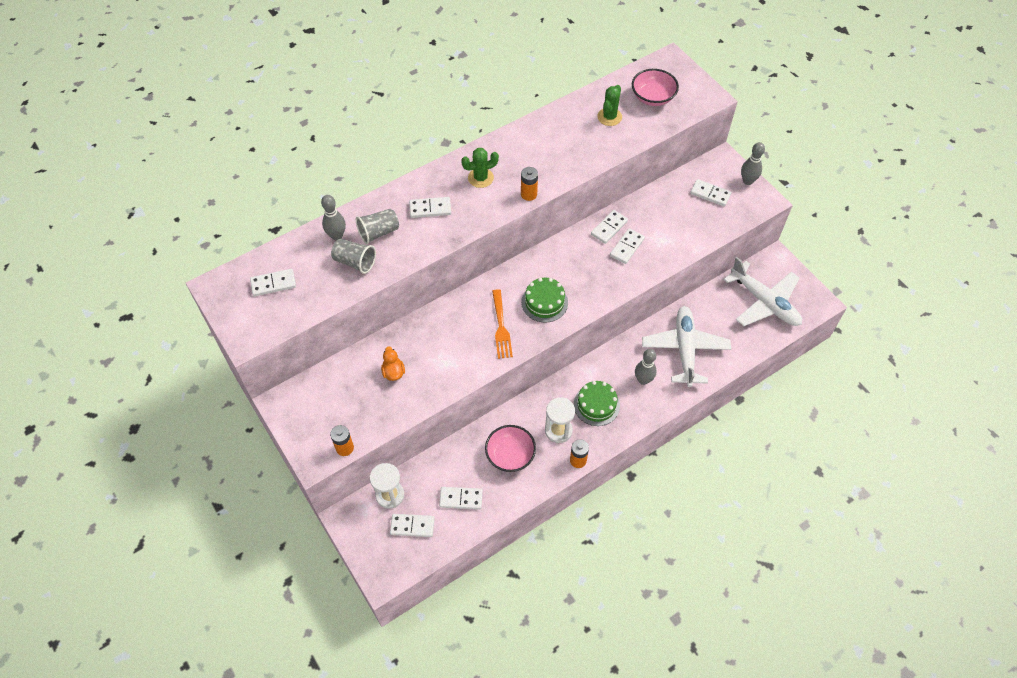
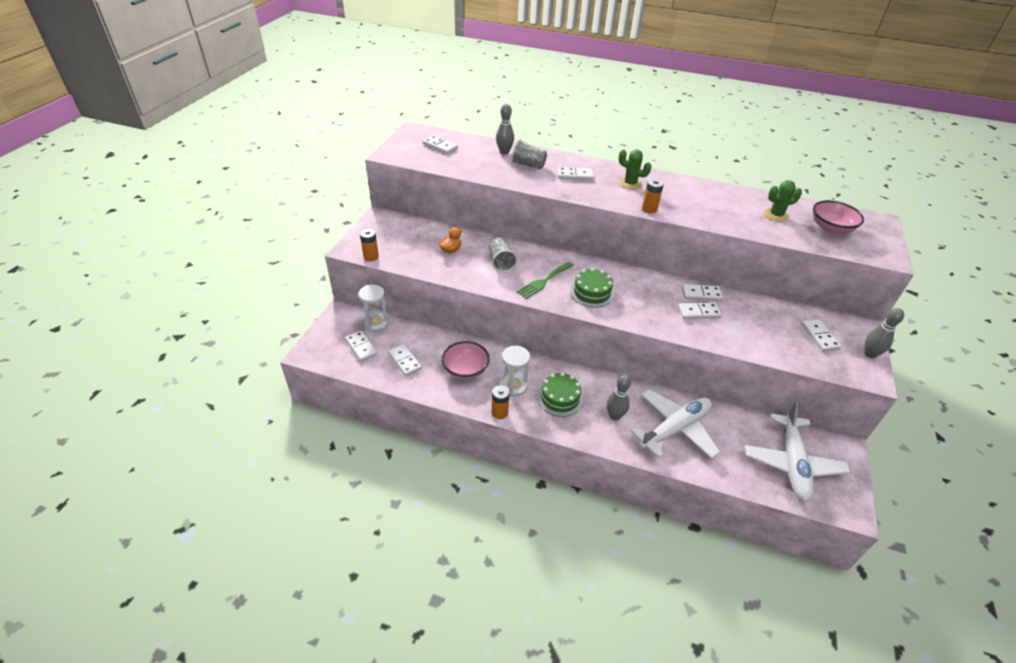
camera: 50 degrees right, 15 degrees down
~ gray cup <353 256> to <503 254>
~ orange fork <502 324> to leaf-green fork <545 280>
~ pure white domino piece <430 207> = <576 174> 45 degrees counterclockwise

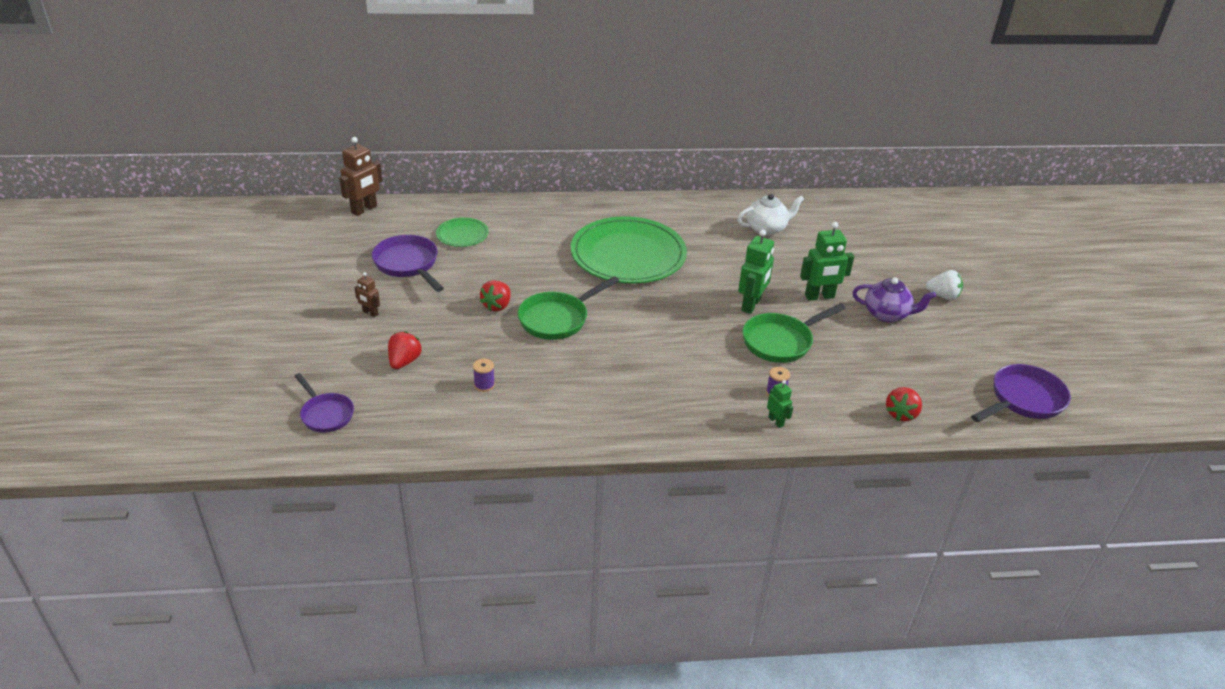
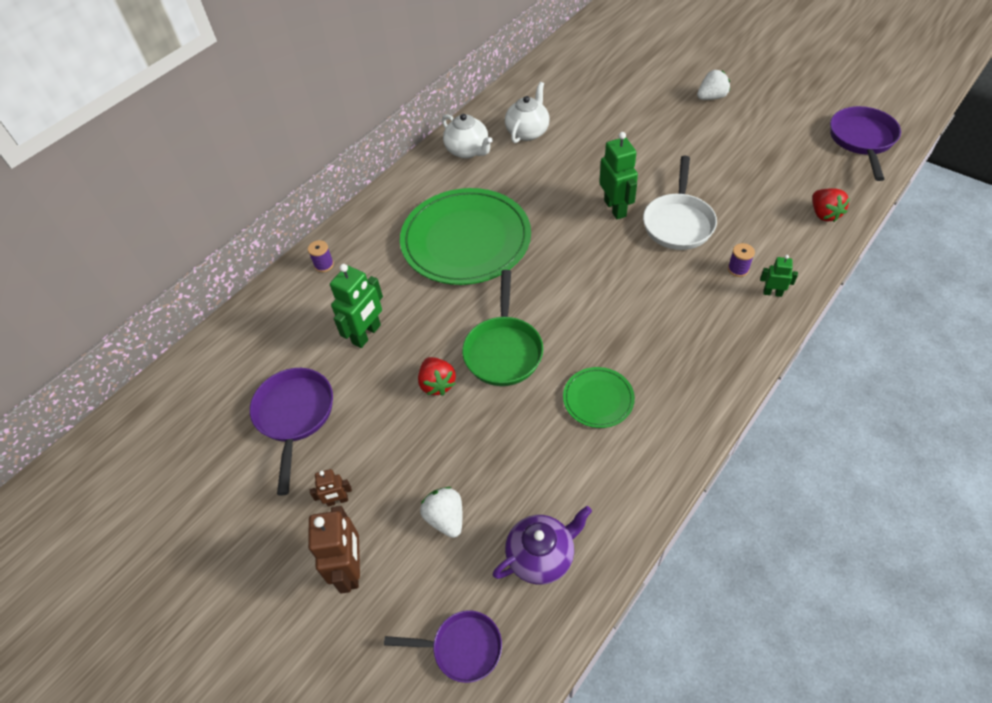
camera: 40 degrees left, 15 degrees up
+ pure white tea pot <467 136>
~ dark brown robot <360 176> to <334 550>
~ leaf-green flat dish <462 232> to <599 397>
~ purple bobbin <484 375> to <321 256>
~ leaf-green robot <827 261> to <356 306>
~ purple tea pot <894 300> to <542 545>
~ scarlet toy strawberry <405 350> to pure white toy strawberry <441 512>
~ leaf-green pan <794 333> to pure white pan <680 203>
~ purple pan <408 263> = <291 431> 75 degrees clockwise

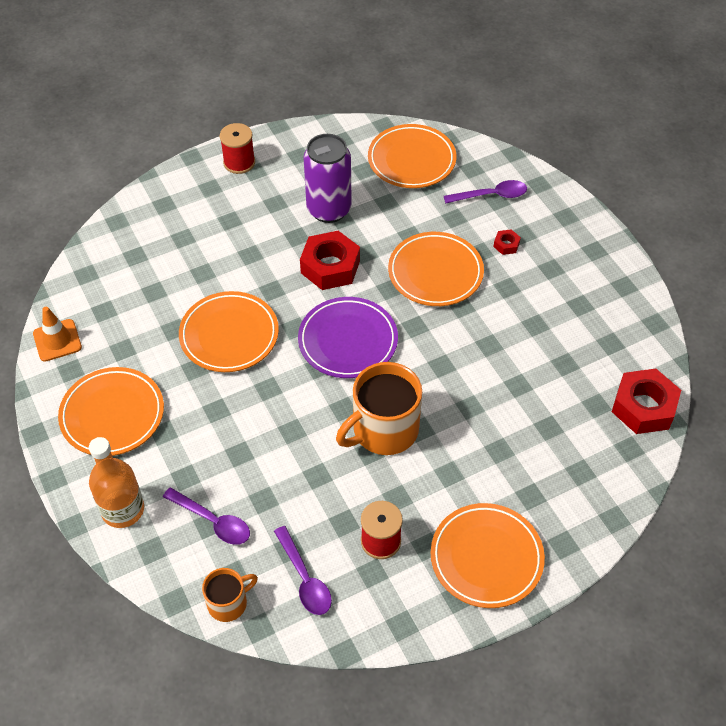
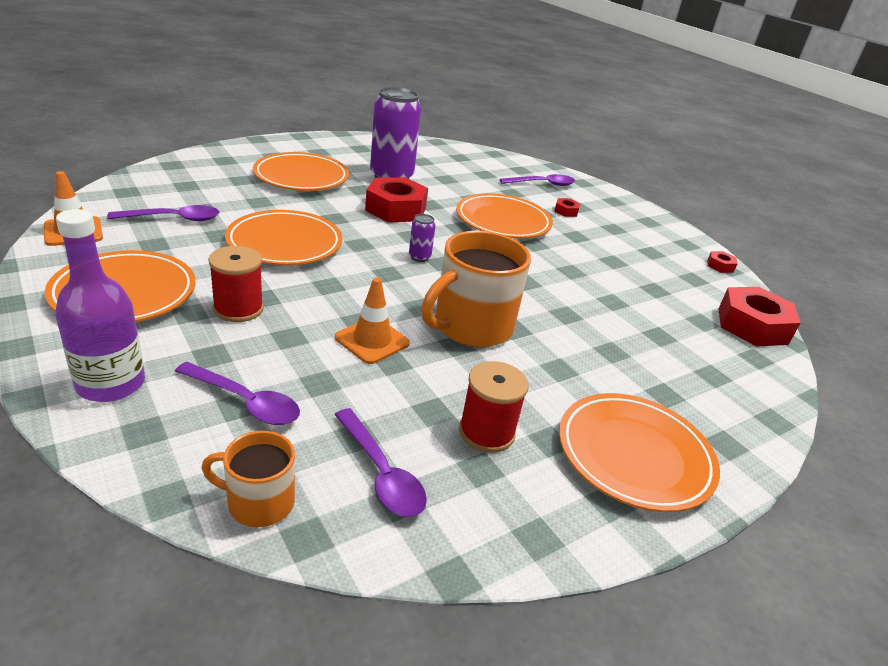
camera: 10 degrees left, 20 degrees down
+ purple tablespoon <163 213>
+ orange road cone <372 321>
+ scarlet nut <722 262>
~ scarlet bobbin <237 148> to <236 284>
~ orange flat dish <412 156> to <301 171>
~ purple flat dish <348 337> to purple tin <422 238>
~ orange flask <116 482> to purple flask <100 305>
~ orange coffee mug <230 595> = <248 479> 135 degrees counterclockwise

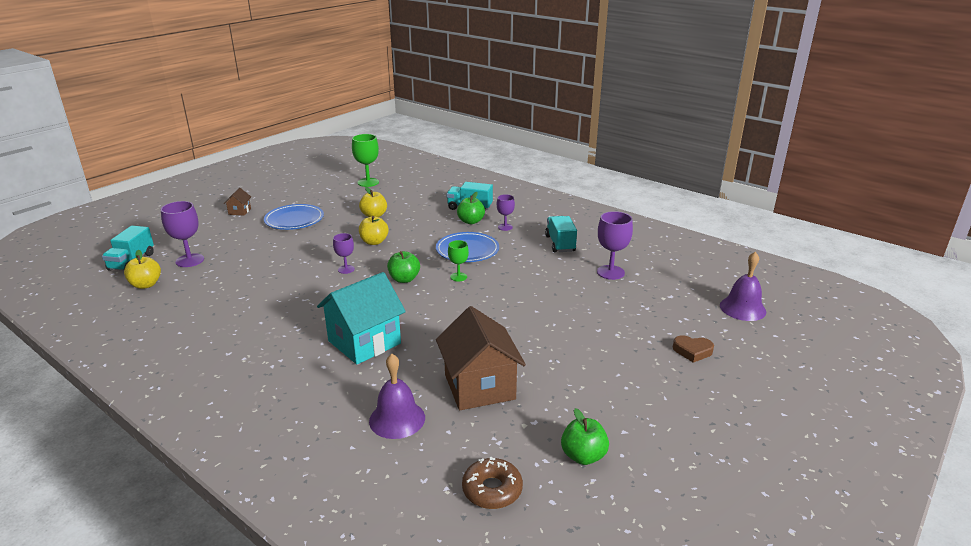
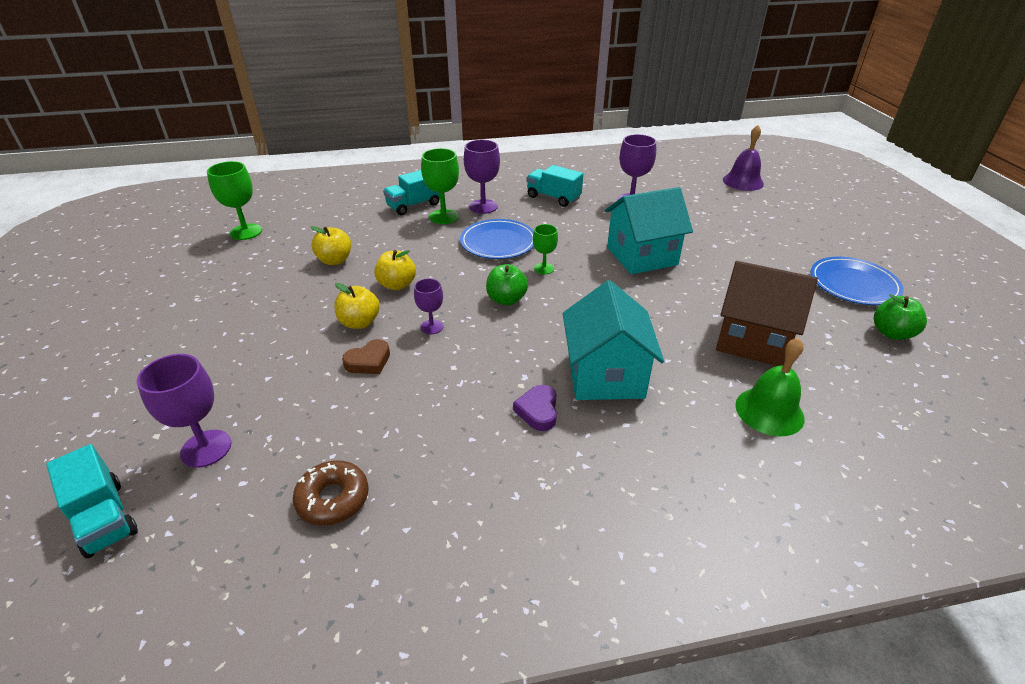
camera: 50 degrees left, 10 degrees up
- dark brown cottage <237 201>
+ purple heart <535 408>
+ aqua cottage <649 230>
~ bright yellow toy apple <142 269> to <357 306>
~ blue flat dish <294 217> to <857 281>
~ dark brown donut <492 482> to <331 493>
~ dark brown heart <693 349> to <366 356>
~ leaf-green toy apple <471 208> to leaf-green chalice <440 186>
~ purple school bell <397 396> to leaf-green school bell <770 387>
~ purple chalice <506 212> = <482 177> x1.65

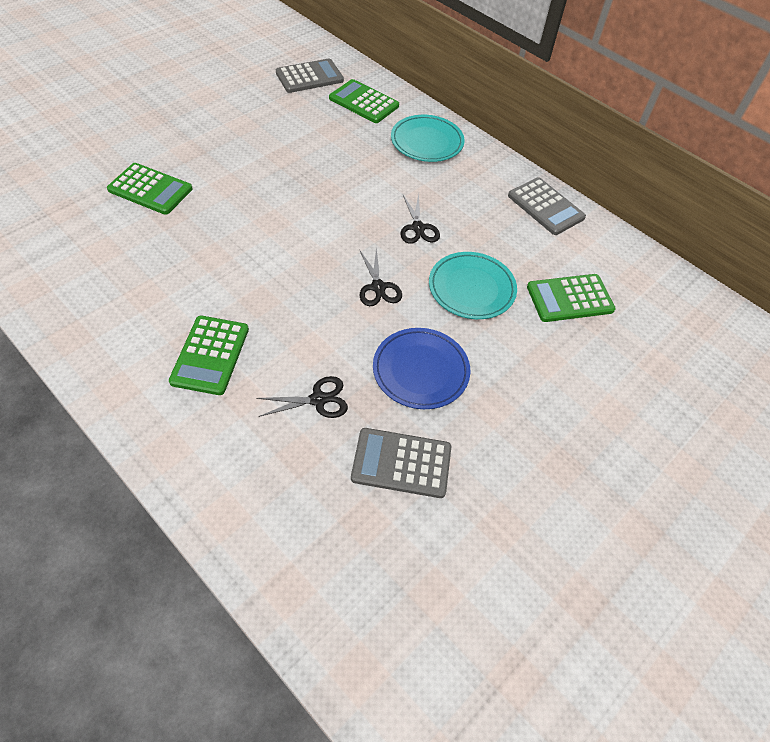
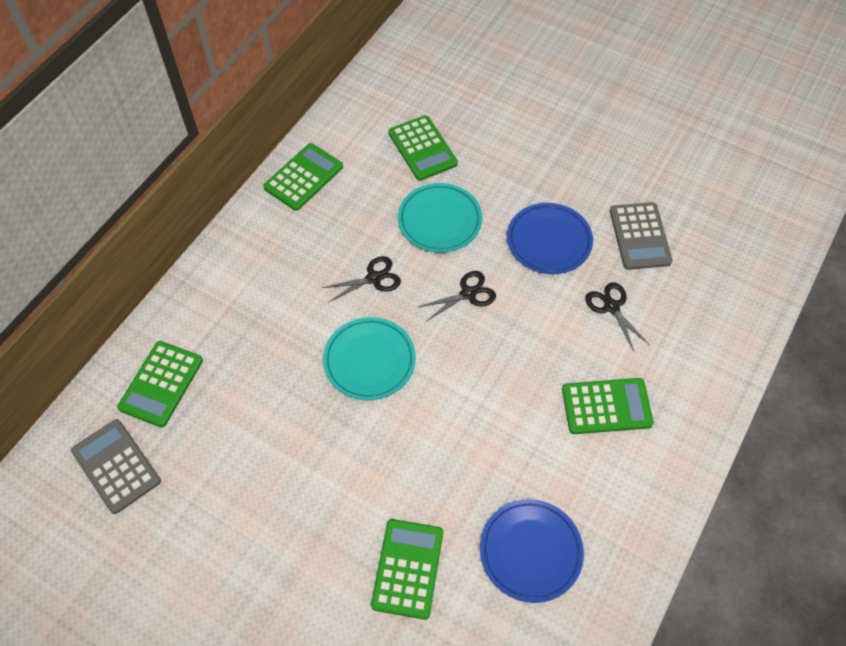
camera: 100 degrees left, 5 degrees up
+ blue flat dish <532 551>
~ aqua flat dish <428 138> to <369 358>
~ gray pocket calculator <547 206> to leaf-green pocket calculator <303 177>

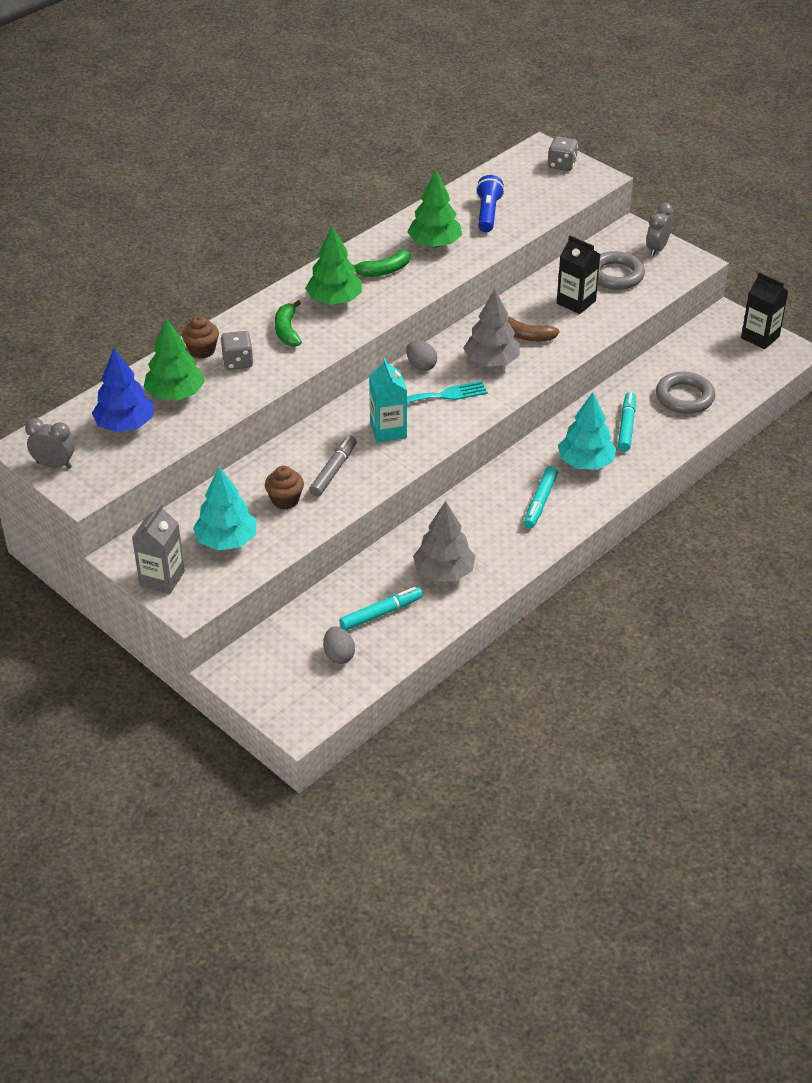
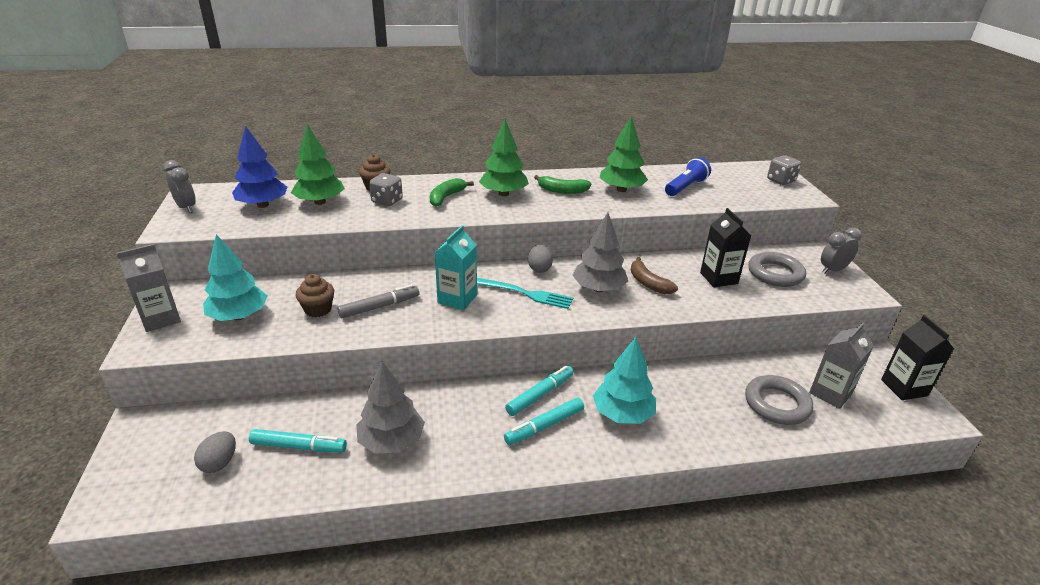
camera: 35 degrees right, 10 degrees down
+ gray milk carton <841 366>
~ aqua marker pen <627 421> to <539 390>

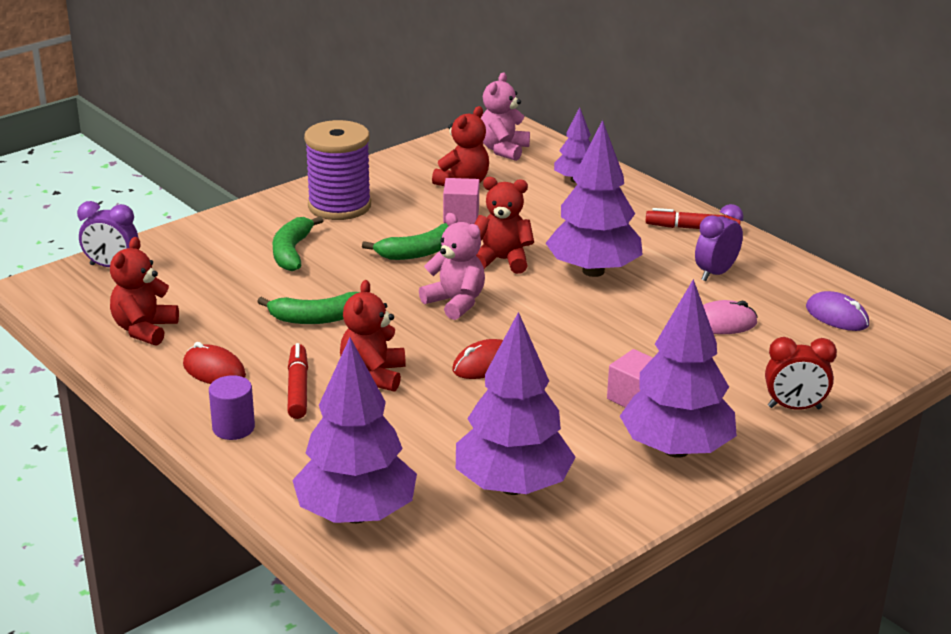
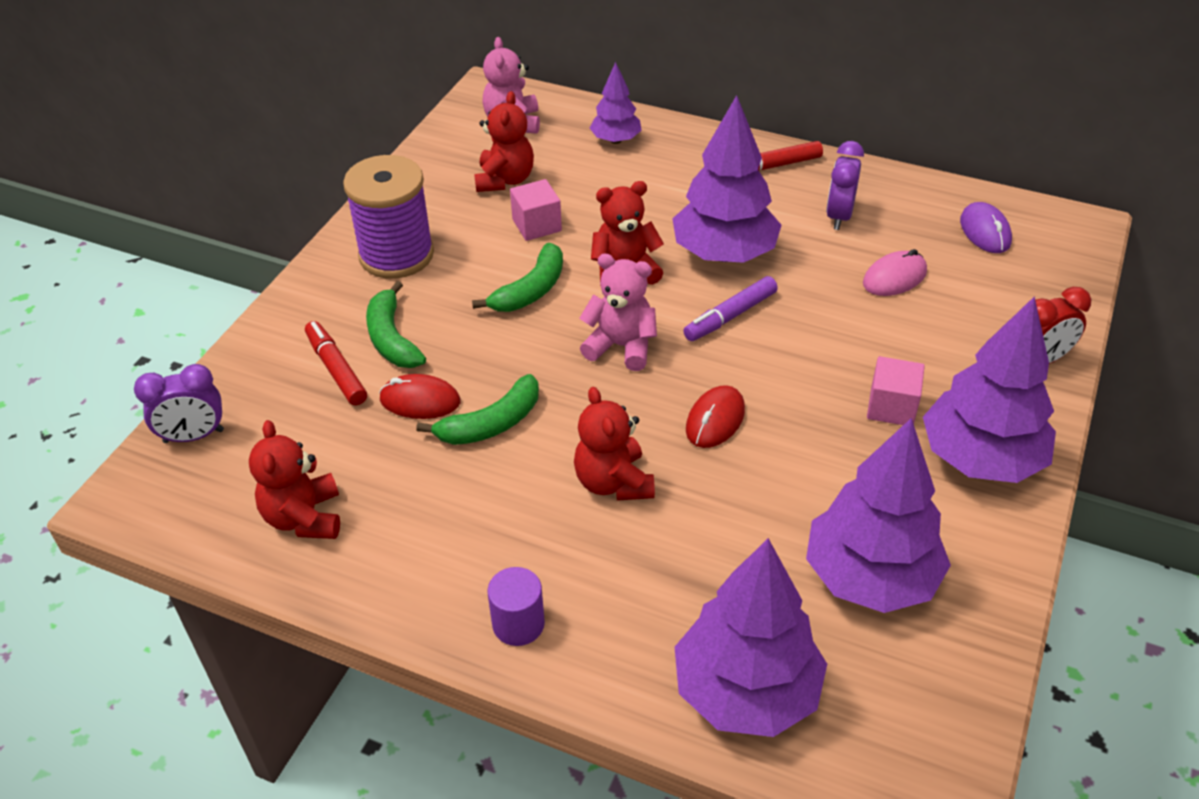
camera: 25 degrees left, 15 degrees up
+ purple marker pen <730 308>
~ scarlet mouse <214 363> to <419 396>
~ scarlet marker pen <297 381> to <336 363>
~ purple mouse <837 311> = <986 227> 60 degrees clockwise

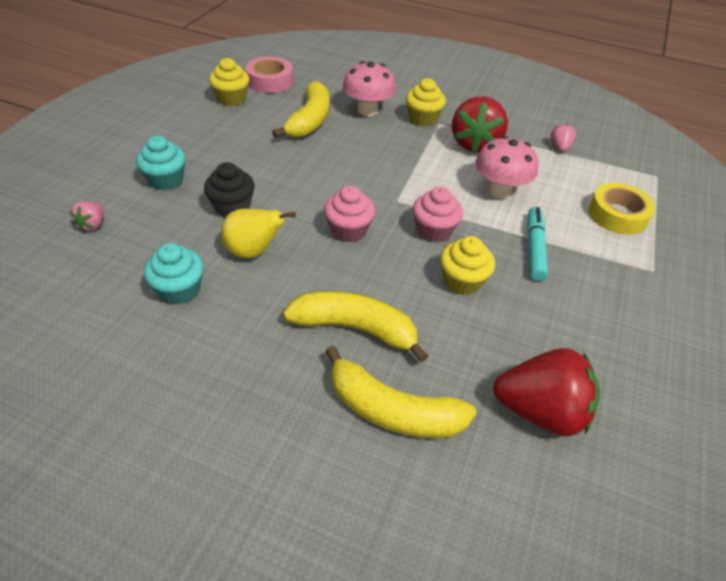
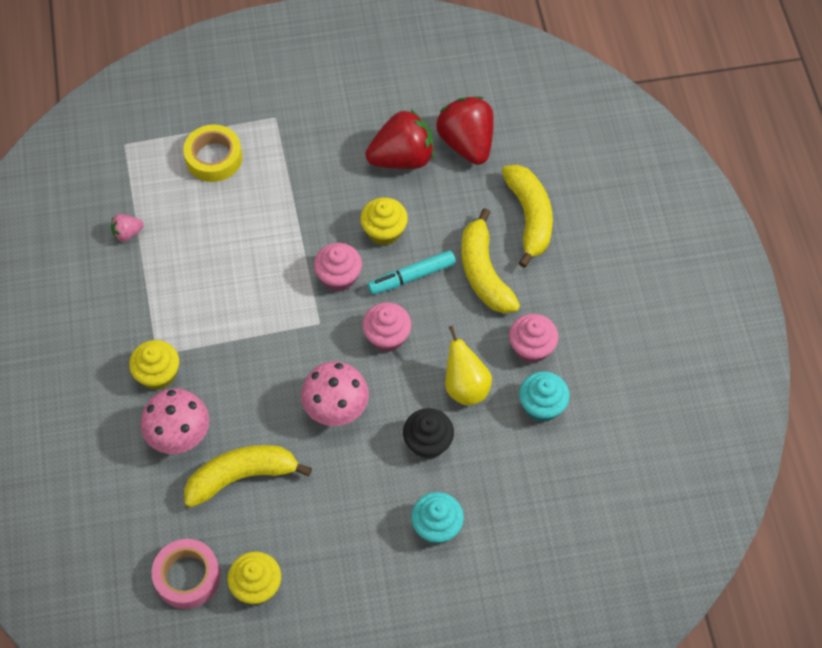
camera: 120 degrees left, 15 degrees up
- rosy toy strawberry <87 216>
+ rosy cupcake <533 338>
~ scarlet toy strawberry <480 124> to <400 139>
~ rosy mushroom <507 167> to <335 393>
~ aqua marker pen <537 244> to <412 272>

